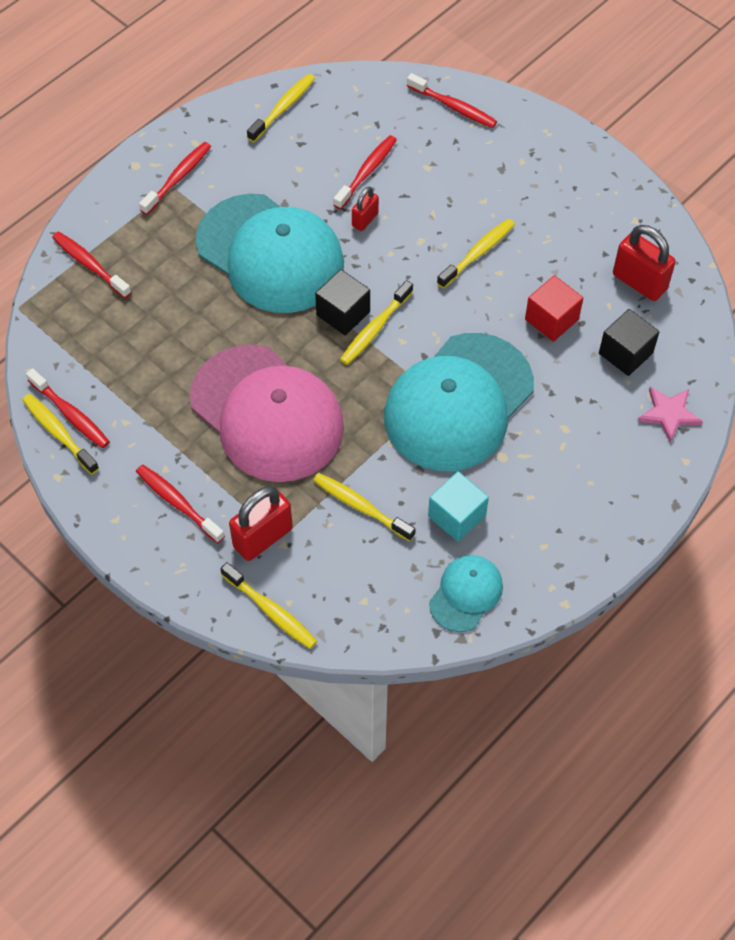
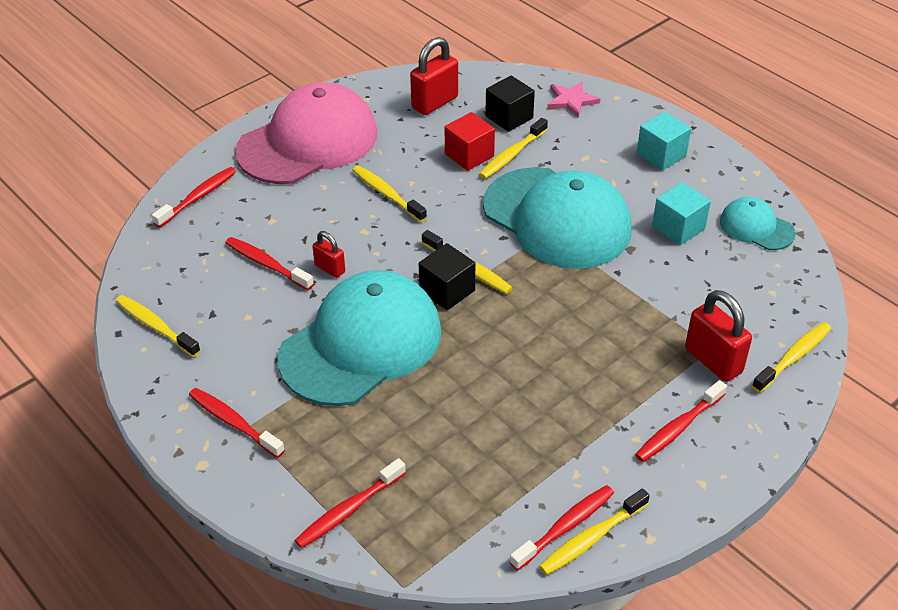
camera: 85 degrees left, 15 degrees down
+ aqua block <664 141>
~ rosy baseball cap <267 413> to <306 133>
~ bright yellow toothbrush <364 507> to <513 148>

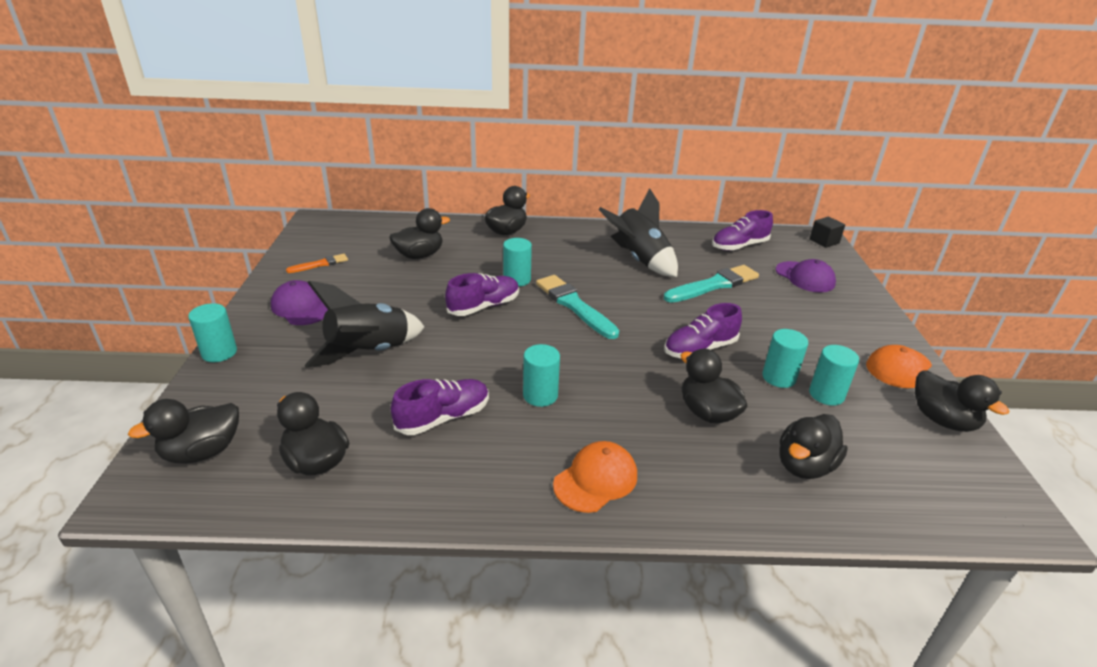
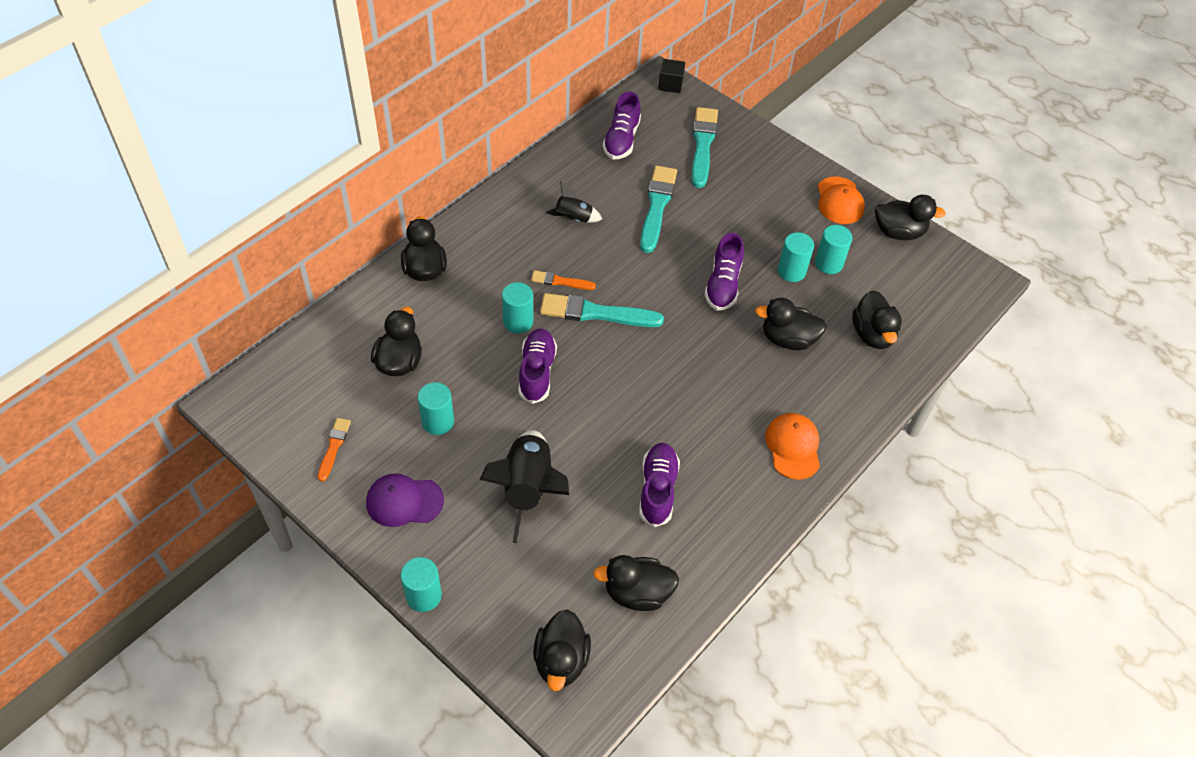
camera: 50 degrees left, 20 degrees up
+ orange paint brush <563 280>
~ aqua cylinder shape <541 375> to <436 408>
~ purple baseball cap <806 275> to aqua paint brush <705 147>
~ ebony rocket <638 232> = <574 202> x0.53

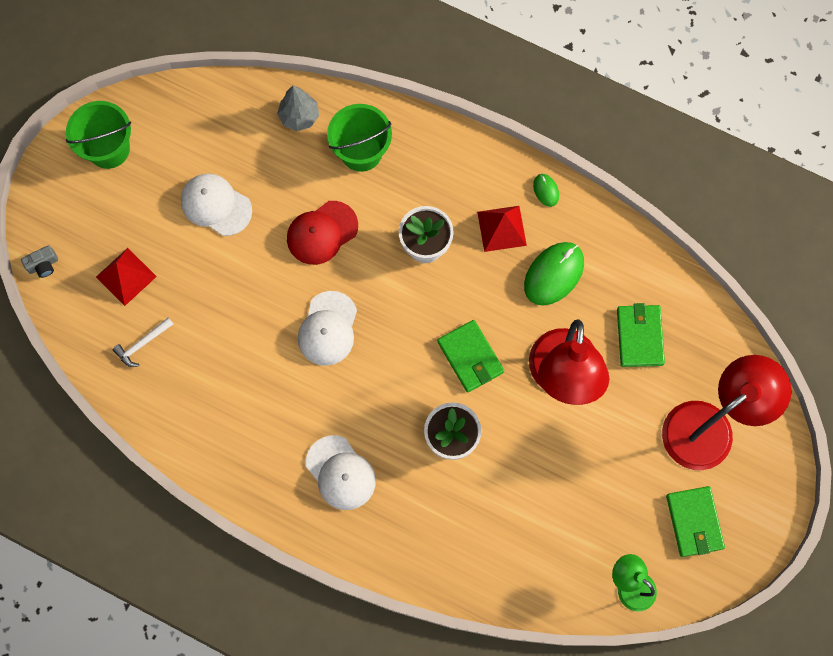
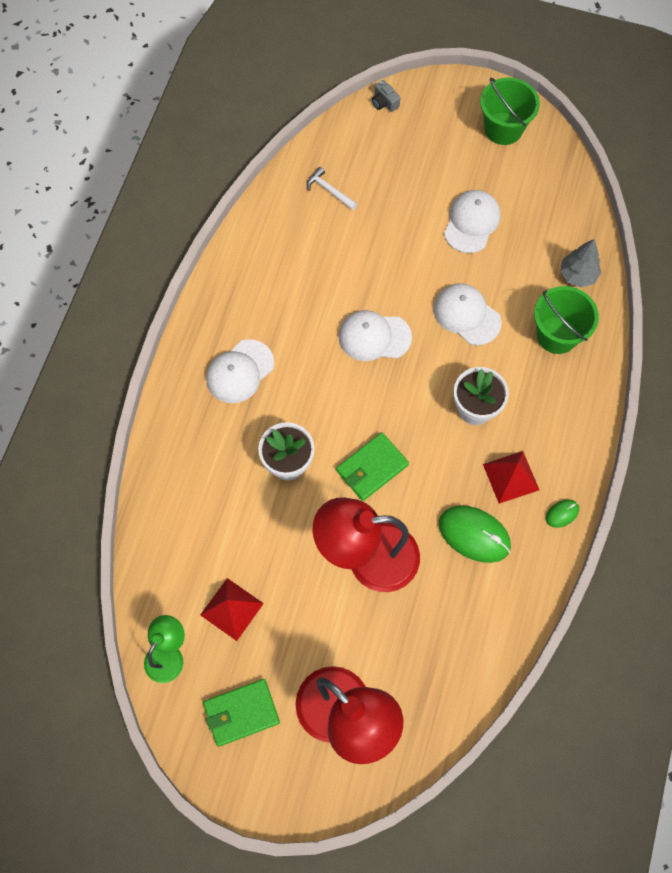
camera: 80 degrees right, 5 degrees down
- leaf-green card wallet <641 335>
~ scarlet pyramid shape <126 277> to <232 609>
~ scarlet baseball cap <322 233> to pure white baseball cap <467 314>

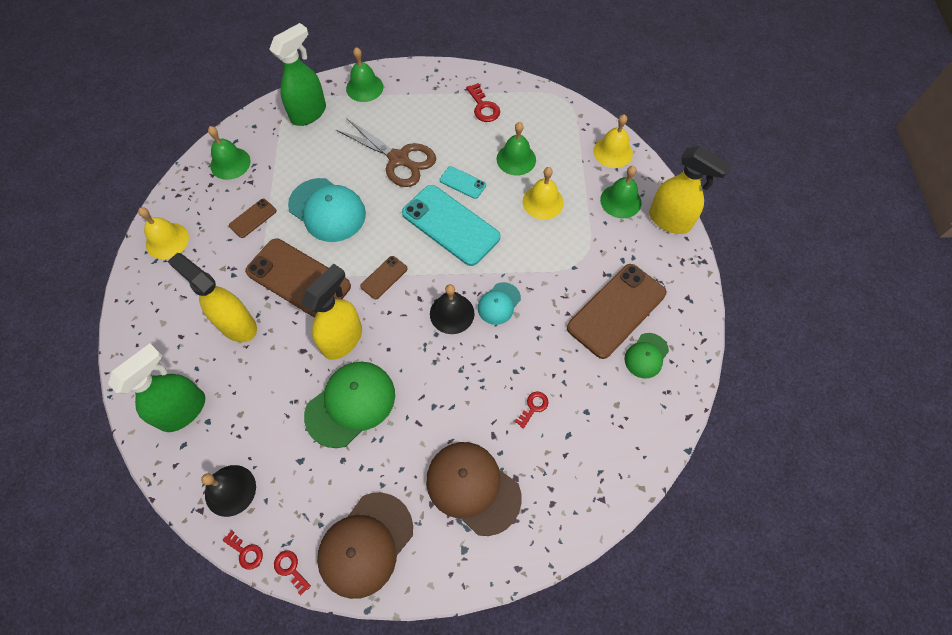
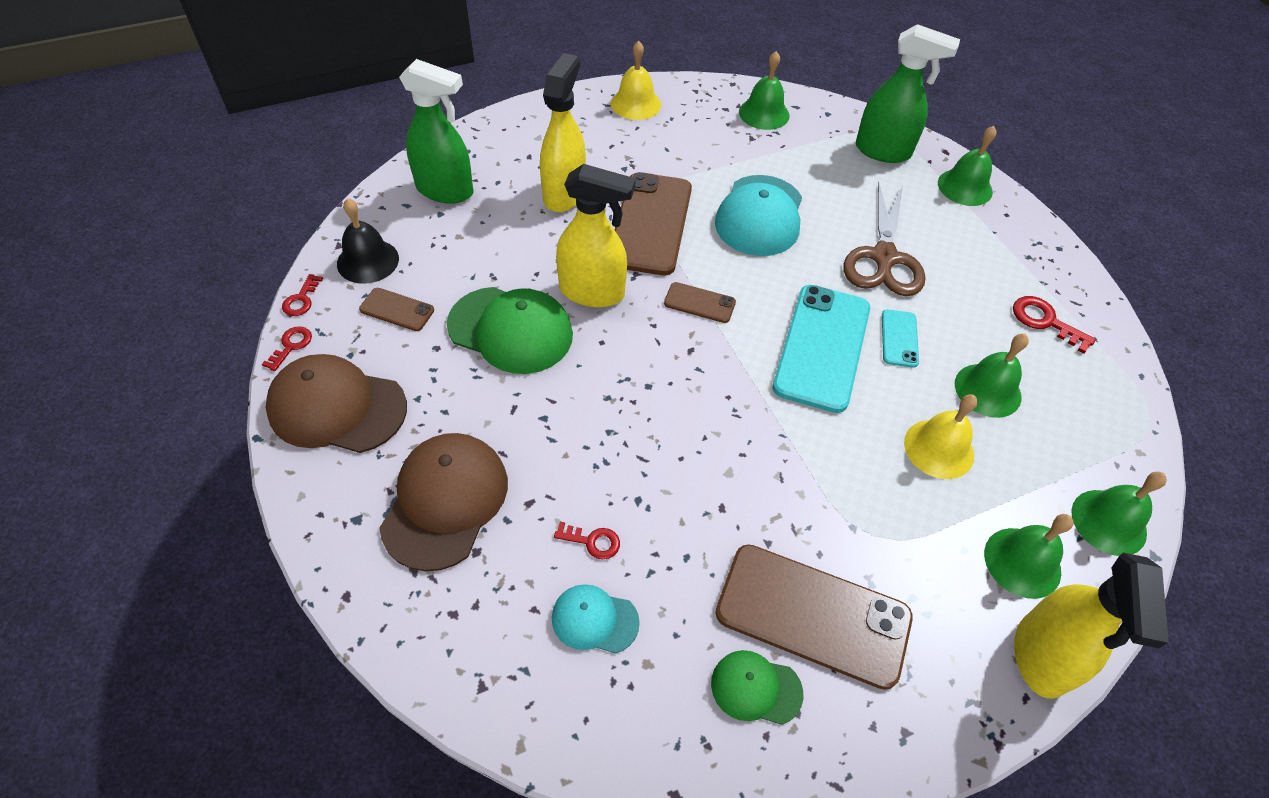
camera: 65 degrees right, 10 degrees down
- ebony school bell <452 309>
~ dark brown smartphone <252 218> to <396 309>
~ aqua baseball cap <499 303> to <596 619>
~ bright yellow school bell <613 141> to leaf-green school bell <1119 514>
~ scarlet door key <483 102> = <1054 324> 90 degrees clockwise

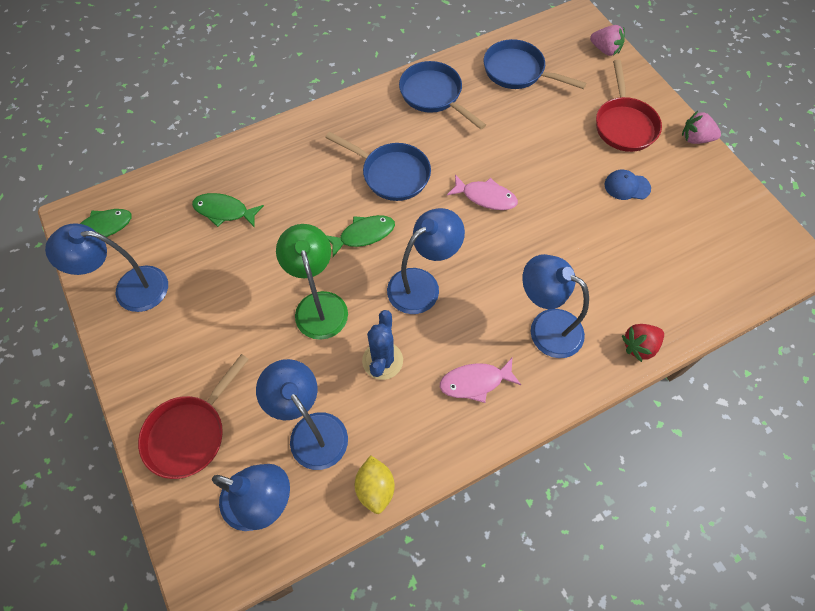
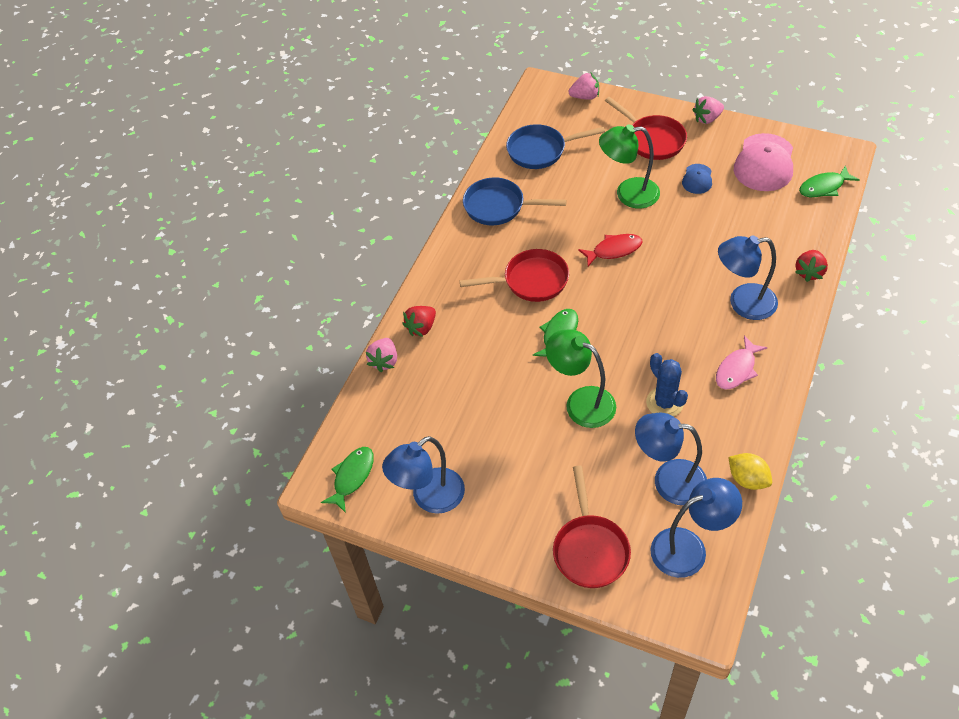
camera: 35 degrees left, 10 degrees down
- blue desk lamp <426 261>
+ rosy toy strawberry <381 355>
+ scarlet toy strawberry <419 321>
+ leaf-green desk lamp <629 166>
+ rosy baseball cap <763 162>
~ leaf-green fish figure <228 210> to <829 181>
~ blue pan <378 166> to scarlet pan <514 275>
~ rosy fish figure <482 192> to scarlet fish figure <610 250>
~ blue baseball cap <627 185> = <697 179> 45 degrees counterclockwise

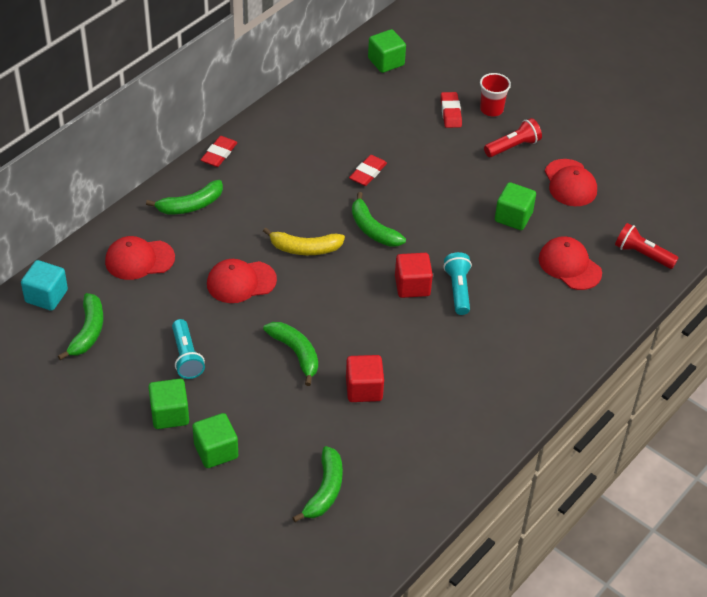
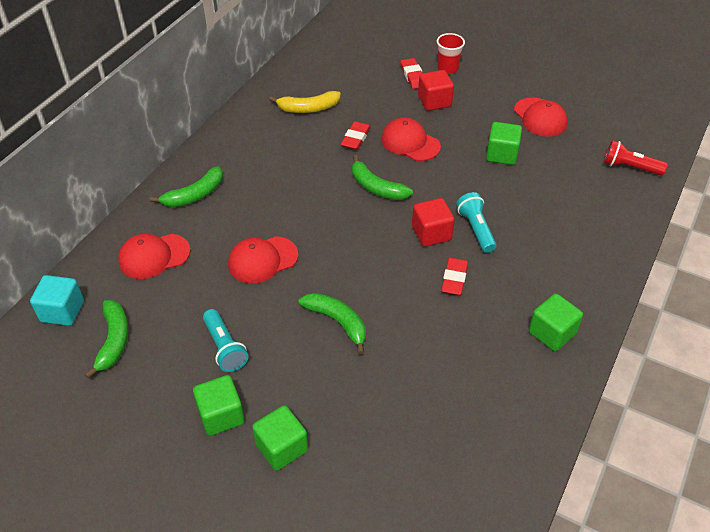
camera: 10 degrees left, 0 degrees up
- leaf-green banana fruit <317 484>
- scarlet flashlight <513 137>
~ scarlet gum eraser <219 151> to <454 276>
~ bright yellow banana fruit <304 241> to <305 102>
~ scarlet block <365 378> to <436 90>
~ leaf-green block <387 51> to <556 322>
~ scarlet baseball cap <570 263> to <411 139>

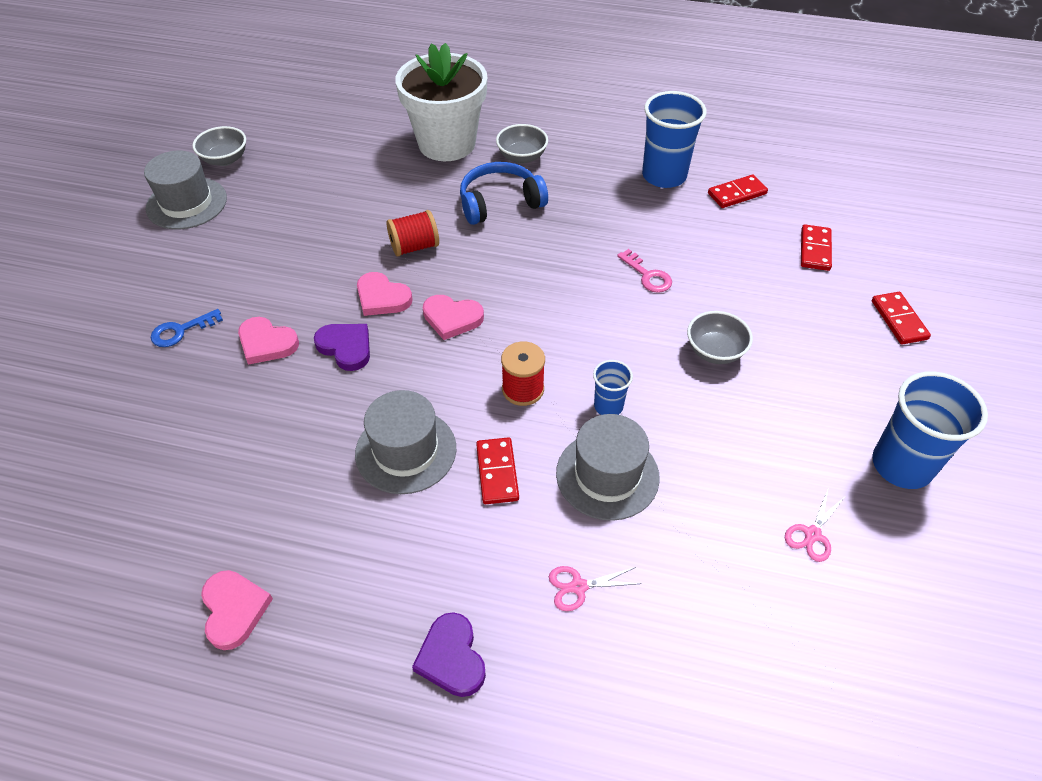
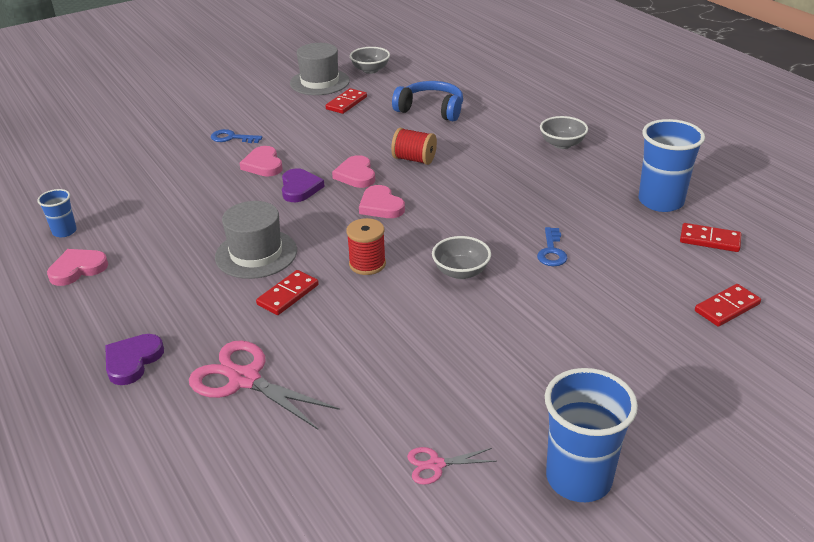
camera: 45 degrees right, 15 degrees down
- pure white potted plant <441 102>
- gray tall hat <608 467>
~ blue headset <504 193> to <427 101>
~ blue cup <613 387> to <57 213>
~ gray serving bowl <720 337> to <461 257>
~ scarlet domino piece <901 318> to <346 101>
~ rosy door key <644 271> to blue door key <552 246>
~ rosy heart <237 610> = <77 267> 150 degrees counterclockwise
~ rosy pair of scissors <595 588> = <264 385> x1.99

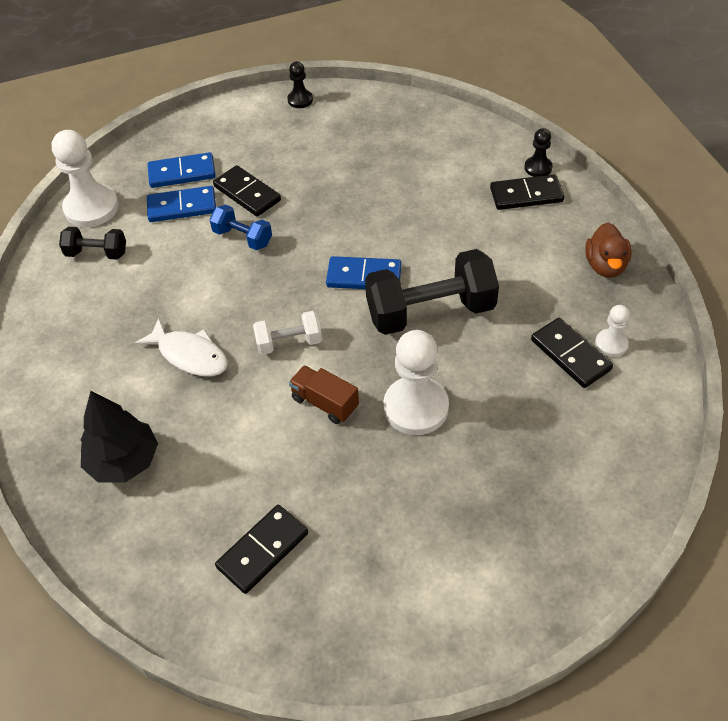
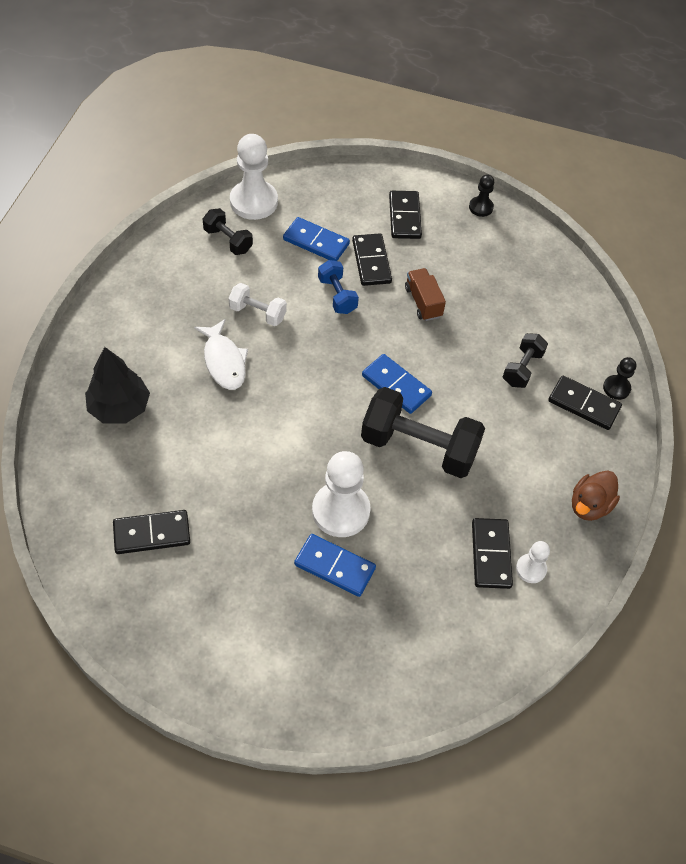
camera: 30 degrees right, 5 degrees up
+ ebony domino piece <405 215>
+ ebony free weight <525 360>
~ blue domino piece <182 170> to <335 565>
~ pure white free weight <287 333> to <257 304>
~ dark brown toy truck <324 394> to <425 294>

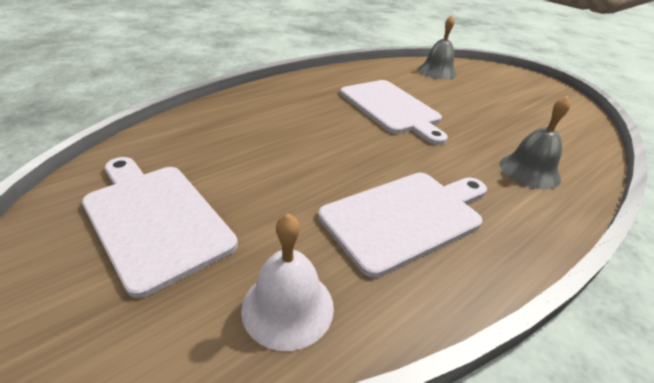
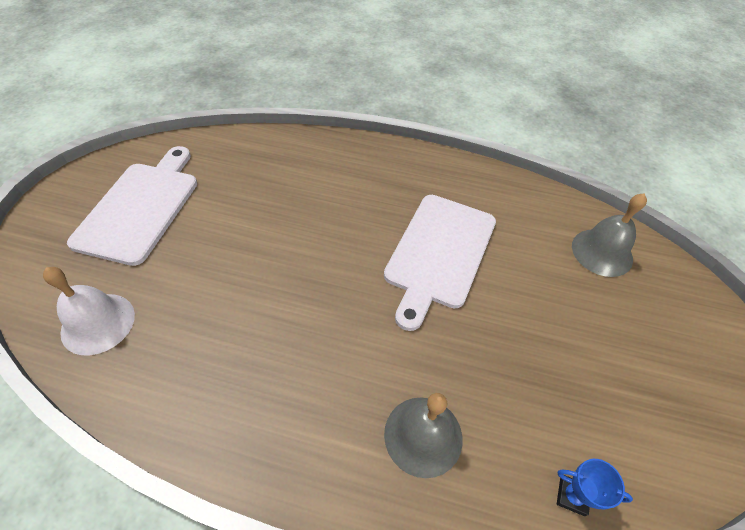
camera: 55 degrees right, 15 degrees up
- pure white chopping board <402 225>
+ blue award cup <595 487>

